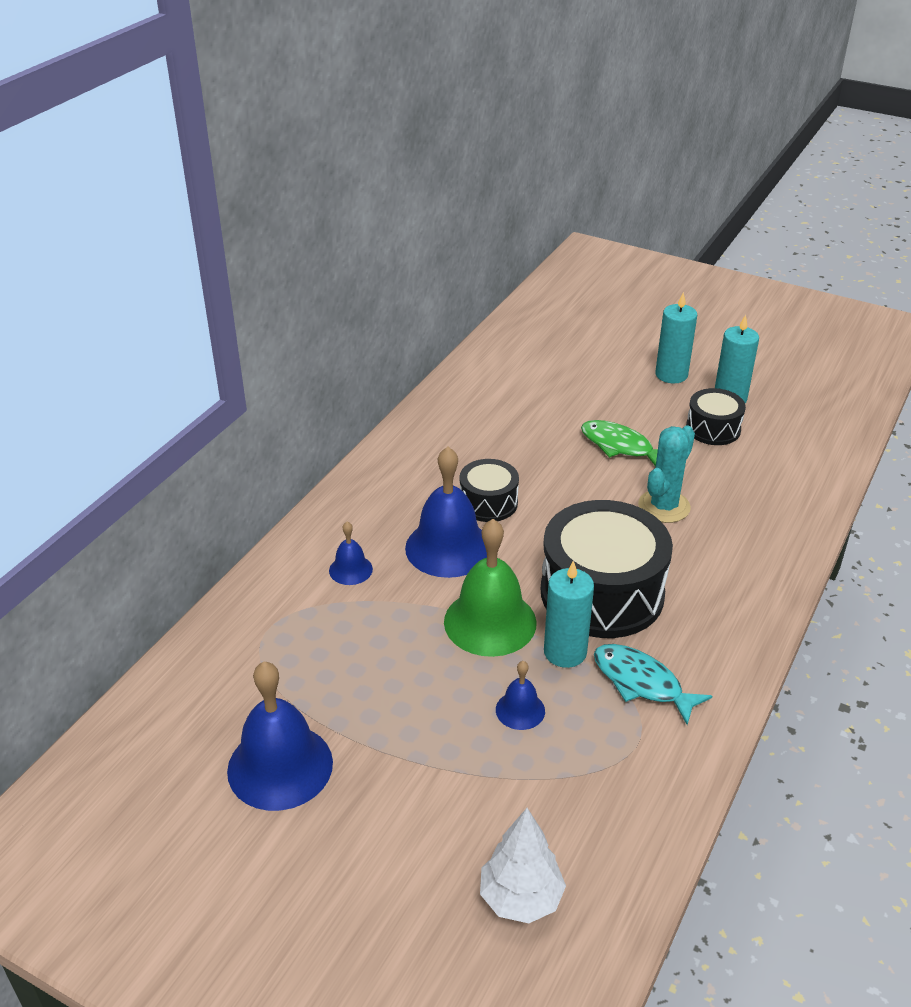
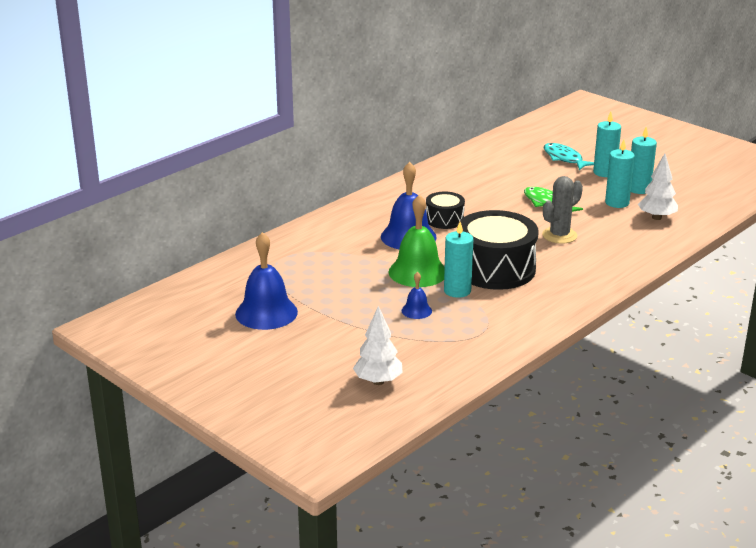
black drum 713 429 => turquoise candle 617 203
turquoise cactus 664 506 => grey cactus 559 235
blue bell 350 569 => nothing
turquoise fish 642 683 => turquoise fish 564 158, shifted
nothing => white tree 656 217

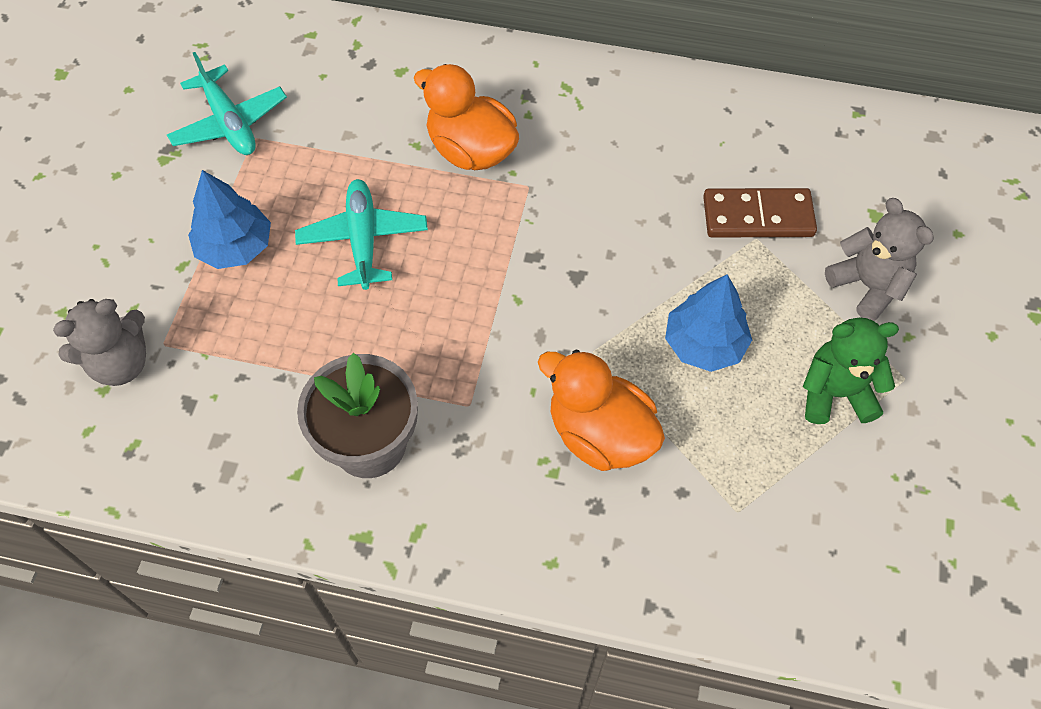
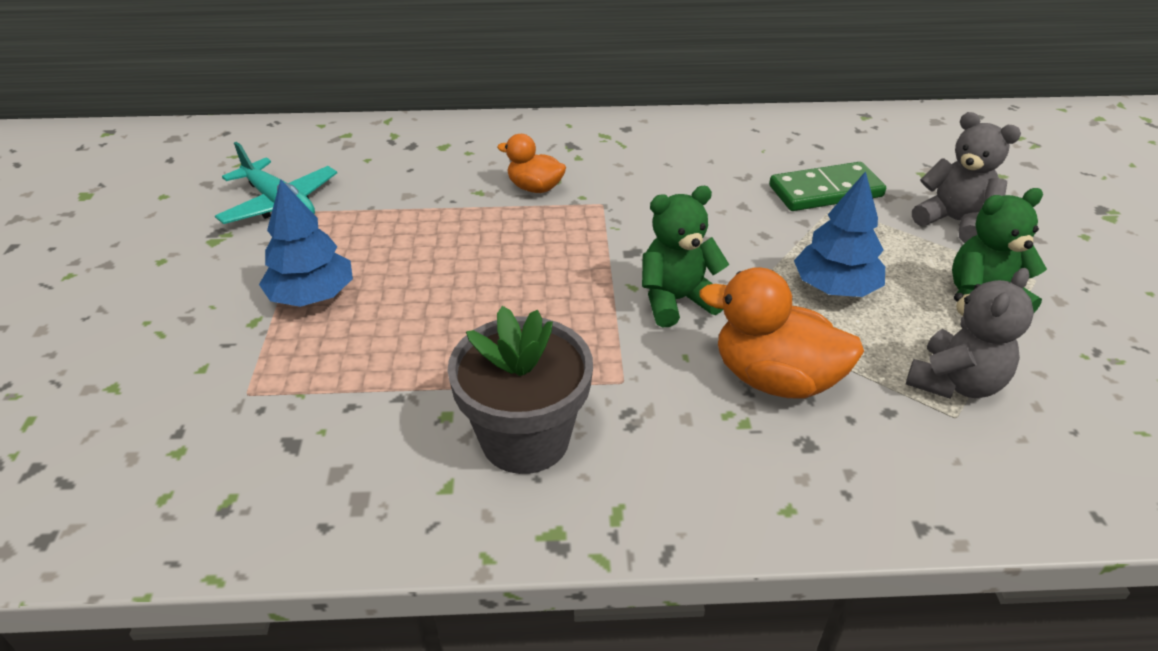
orange duck 471 150 => orange duck 535 188, x0.60
turquoise plane 363 240 => nothing
brown domino 758 217 => green domino 825 191
grey teddy bear 120 363 => grey teddy bear 955 382, shifted
nothing => green teddy bear 677 300

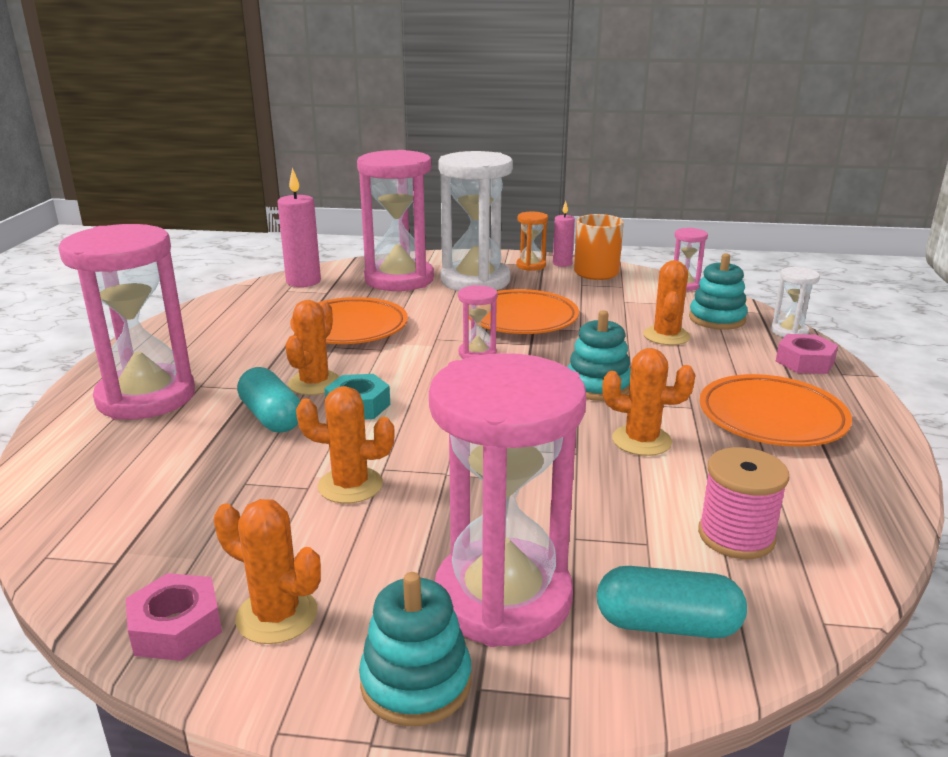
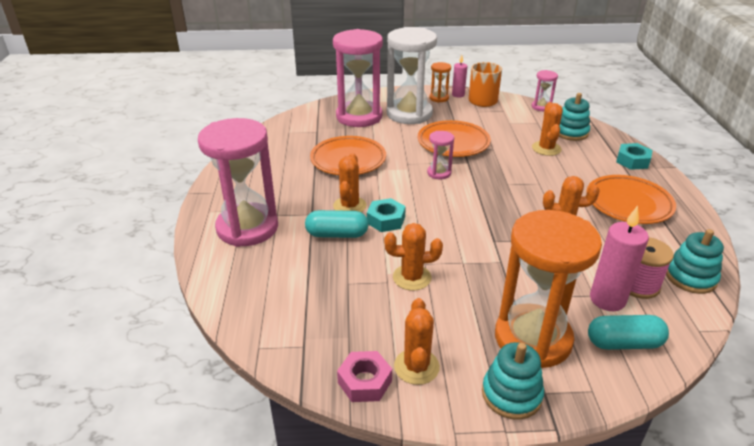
pink candle 303 281 => pink candle 607 299, shifted
white hourglass 789 332 => nothing
turquoise stacking toy 598 386 => turquoise stacking toy 690 277, shifted
pink nut 804 362 => turquoise nut 632 161
pink hourglass 503 598 => orange hourglass 532 339
turquoise capsule 271 417 => turquoise capsule 337 234, 45 degrees counterclockwise
orange cactus 276 616 => orange cactus 416 367, 75 degrees clockwise

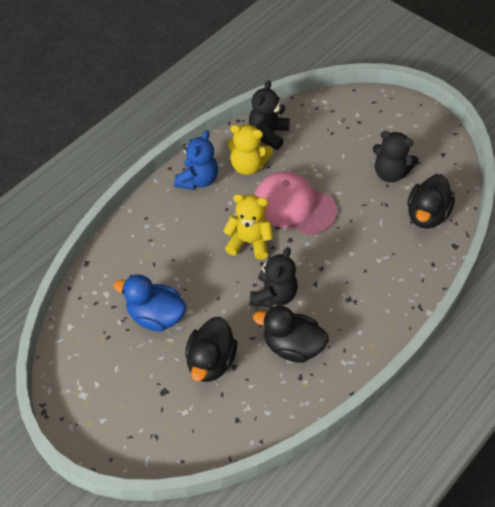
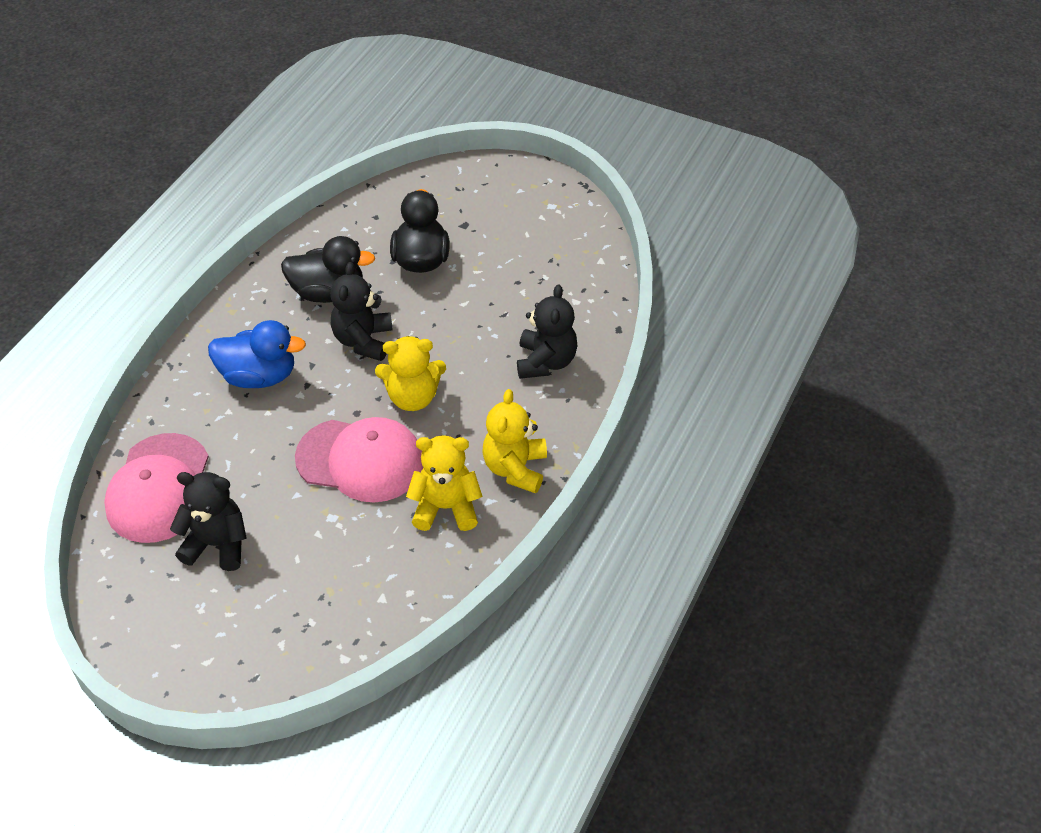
black teddy bear 268 134 => black teddy bear 545 362, shifted
blue teddy bear 198 180 => yellow teddy bear 515 468
black duck 426 215 => pink cap 159 488
blue duck 155 316 => blue duck 259 376, shifted

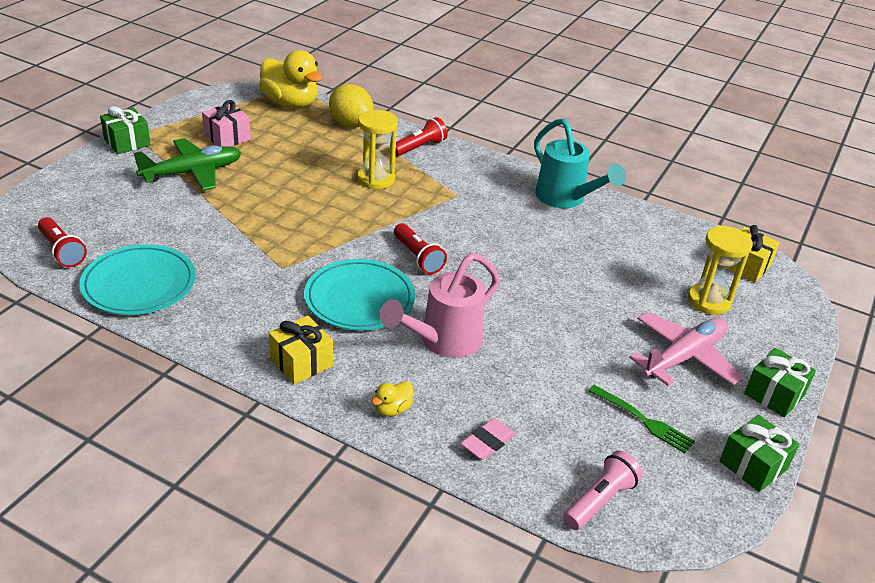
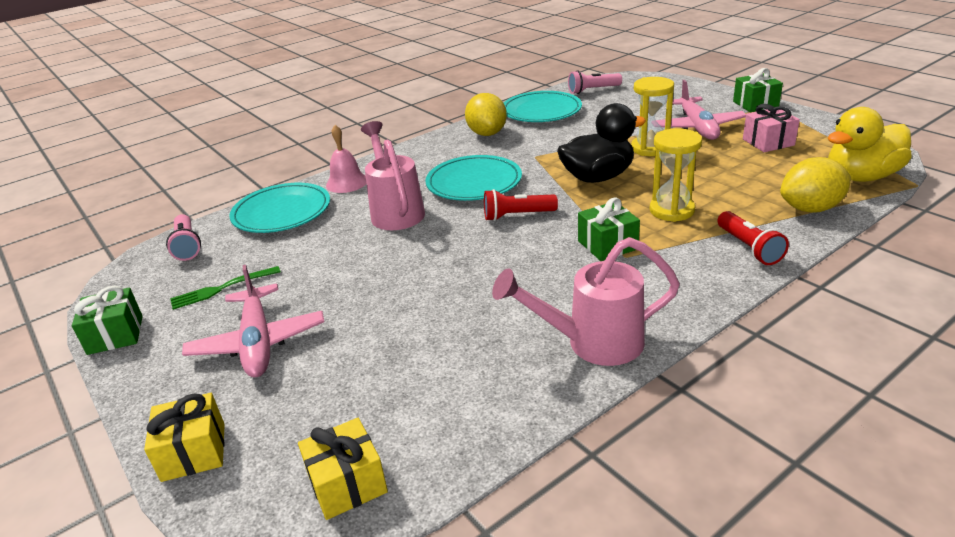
turquoise watering can 566 199 => pink watering can 592 343
green plane 193 173 => pink plane 697 127
red flashlight 62 251 => pink flashlight 592 90
yellow hourglass 709 301 => yellow hourglass 650 148, shifted
yellow gift 301 362 => yellow gift 194 452, shifted
green gift 774 394 => green gift 607 245, shifted
yellow duck 392 409 => pink bell 347 182
pink eraser 487 442 => turquoise plate 282 212
nothing => yellow lemon 487 133
nothing => black duck 598 177

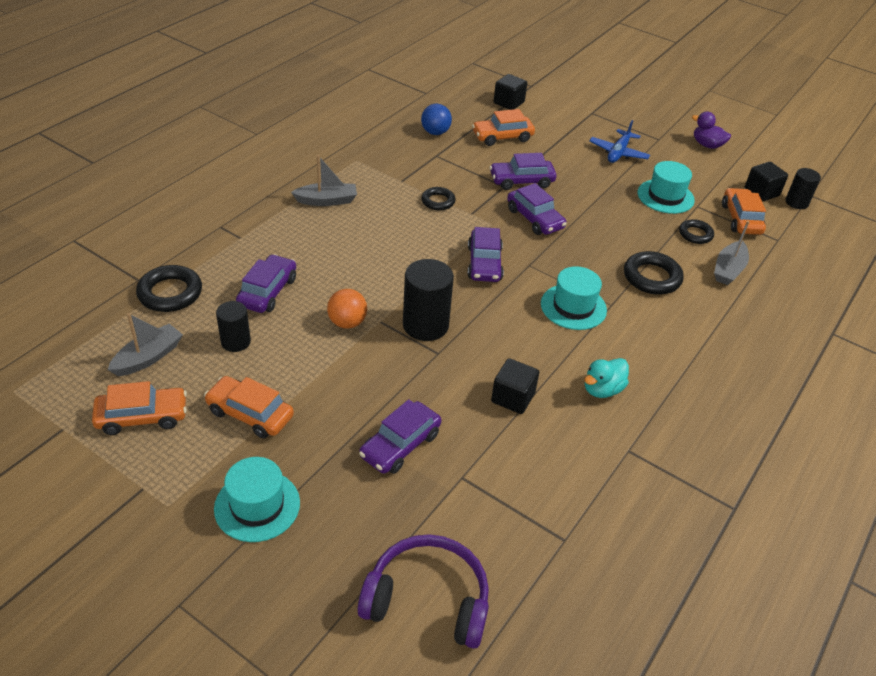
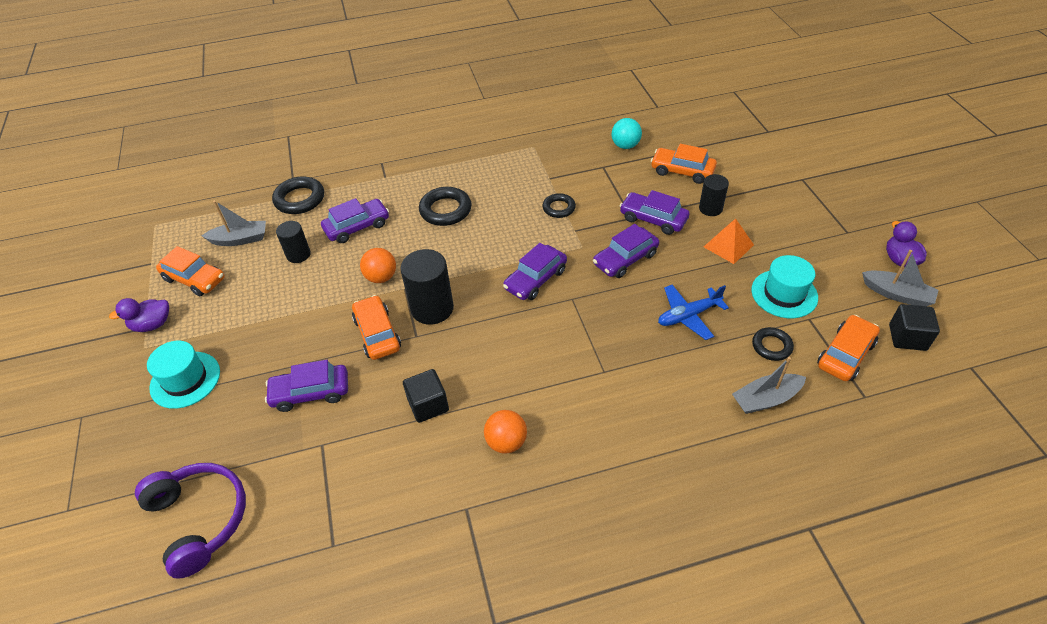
black cube 508 103 => nothing
blue ball 435 132 => turquoise ball 625 146
blue plane 618 153 => blue plane 688 316, shifted
grey boat 327 200 => grey boat 897 294, shifted
black cylinder 796 202 => black cylinder 710 208, shifted
purple car 535 219 => purple car 625 259, 45 degrees clockwise
black ring 652 277 => black ring 445 210, shifted
turquoise hat 573 307 => nothing
turquoise duck 602 389 => orange ball 506 442
orange car 250 414 => orange car 377 334, shifted
nothing => orange pyramid 728 246
nothing => purple duck 152 325

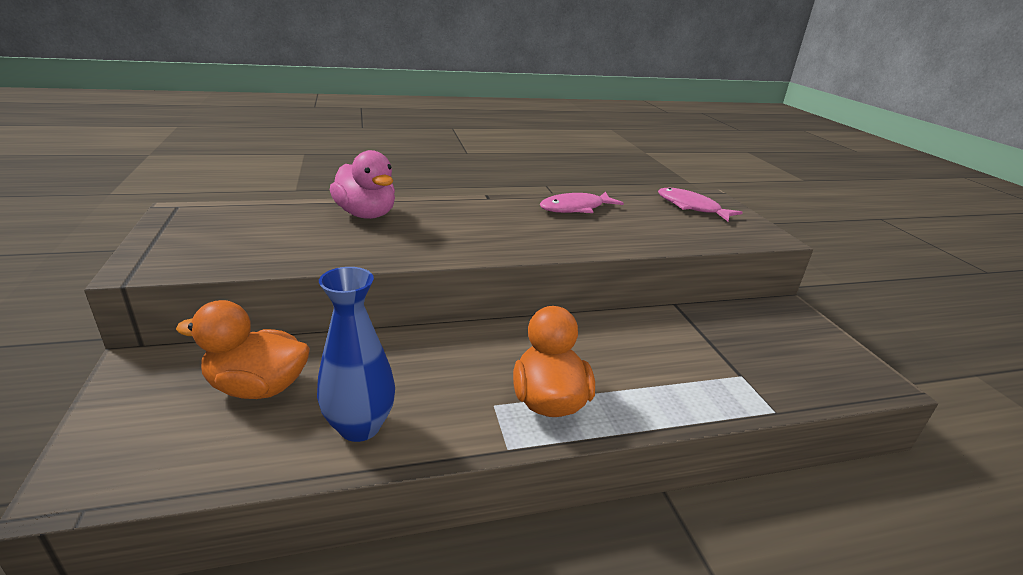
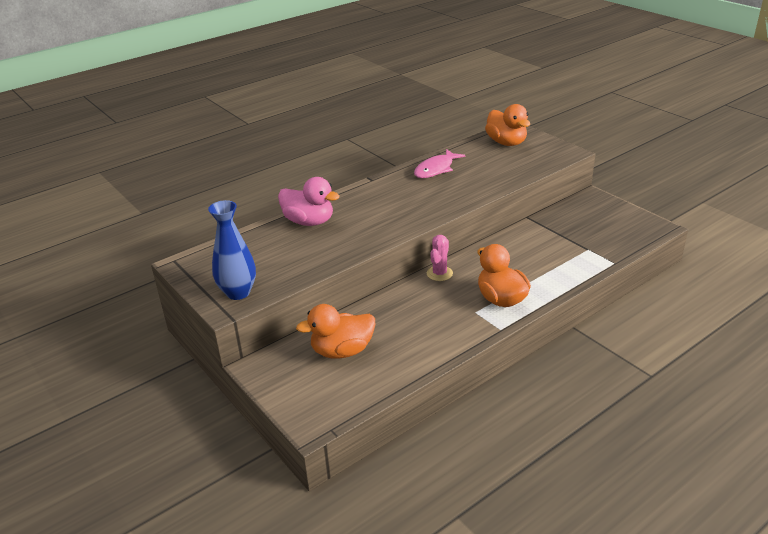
pink fish 691 207 => orange duck 506 143
blue vase 360 427 => blue vase 238 292, shifted
nothing => pink cactus 439 273

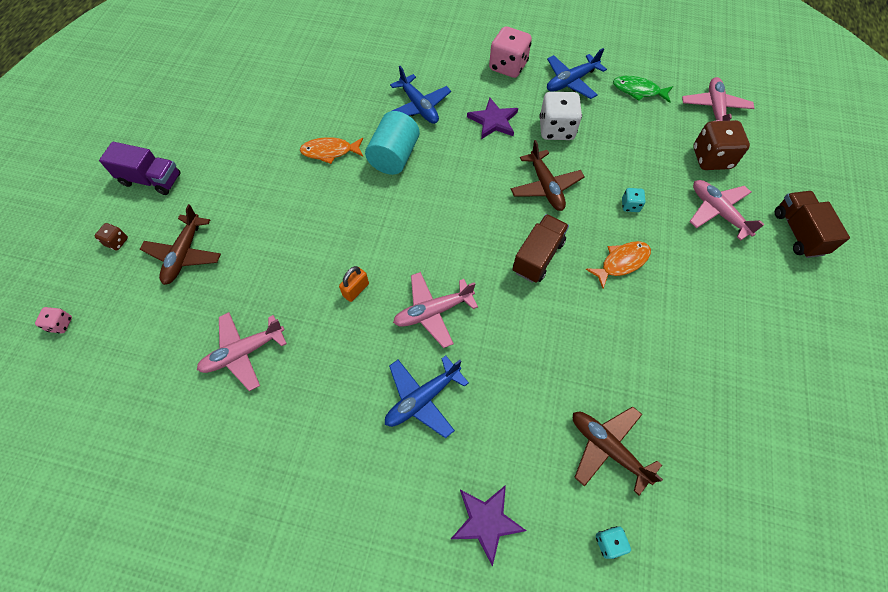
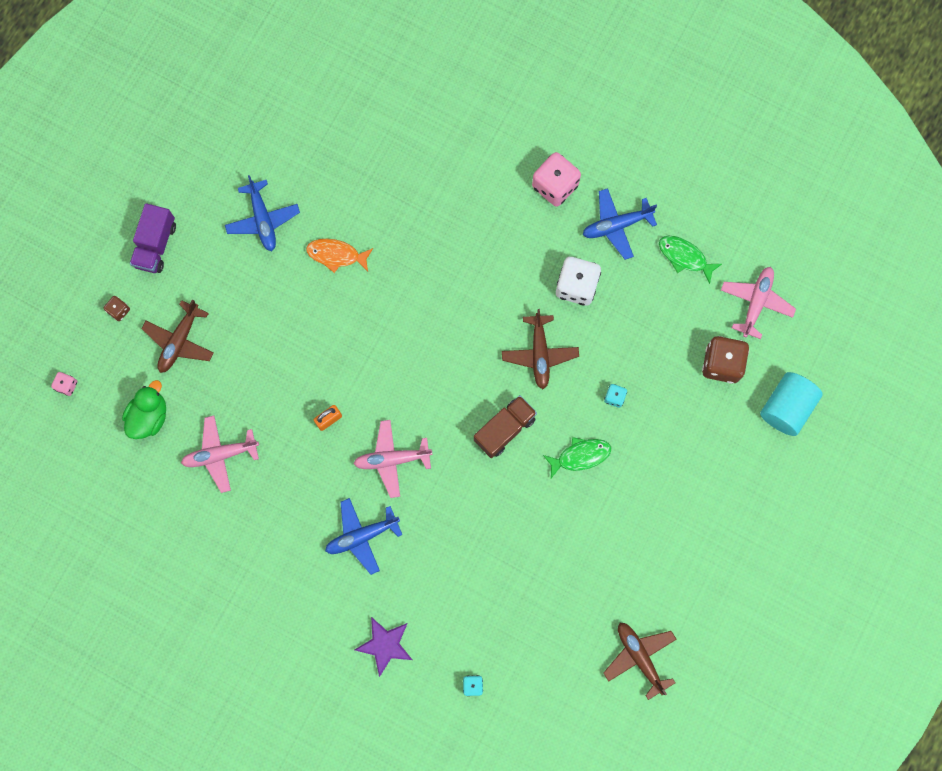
blue plane 419 107 => blue plane 263 220, shifted
purple star 493 121 => nothing
turquoise cylinder 394 156 => turquoise cylinder 786 407, shifted
purple truck 151 180 => purple truck 156 245, 75 degrees clockwise
pink plane 718 212 => nothing
brown truck 798 232 => nothing
orange fish 621 262 => green fish 580 456
brown plane 607 448 => brown plane 639 657, shifted
nothing => green duck 149 416

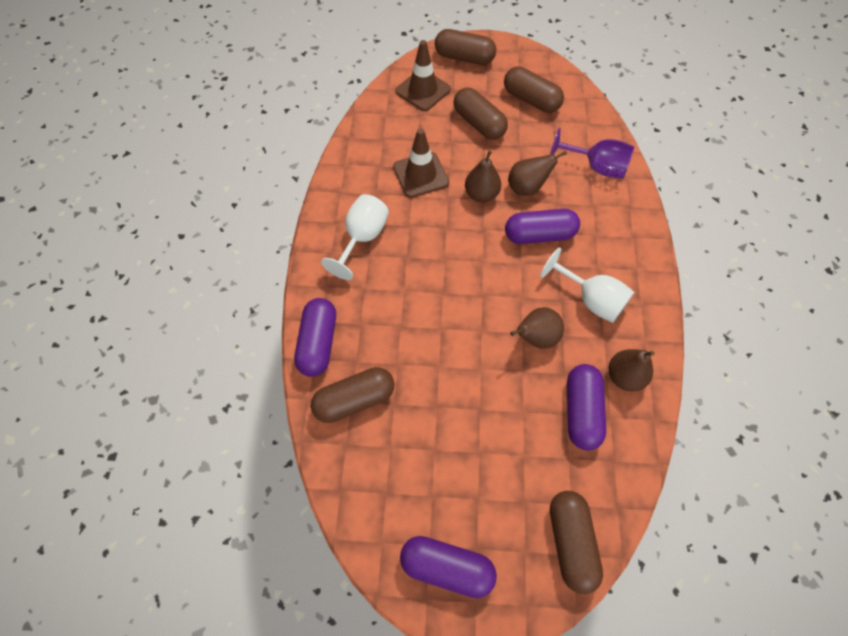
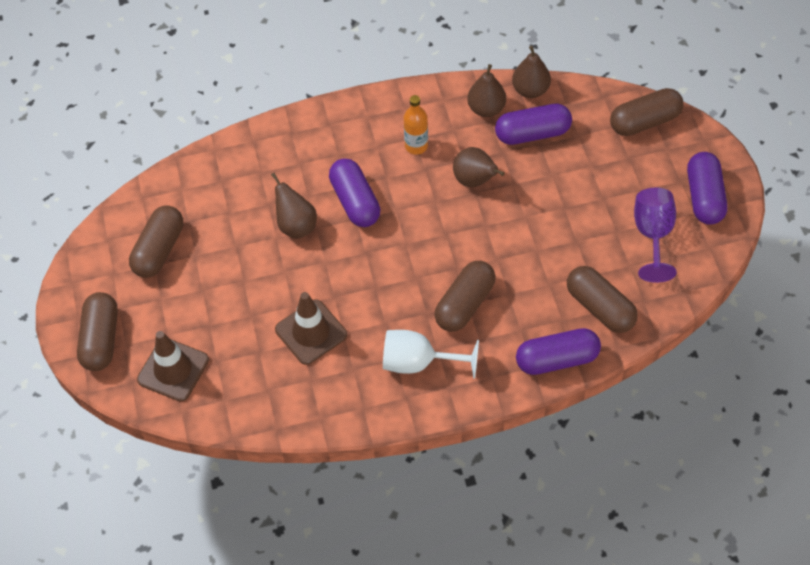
brown capsule 479 123 => brown capsule 464 304, shifted
purple goblet 596 167 => purple goblet 652 235, shifted
brown pear 481 194 => brown pear 530 90, shifted
white goblet 590 299 => orange bottle 416 146

